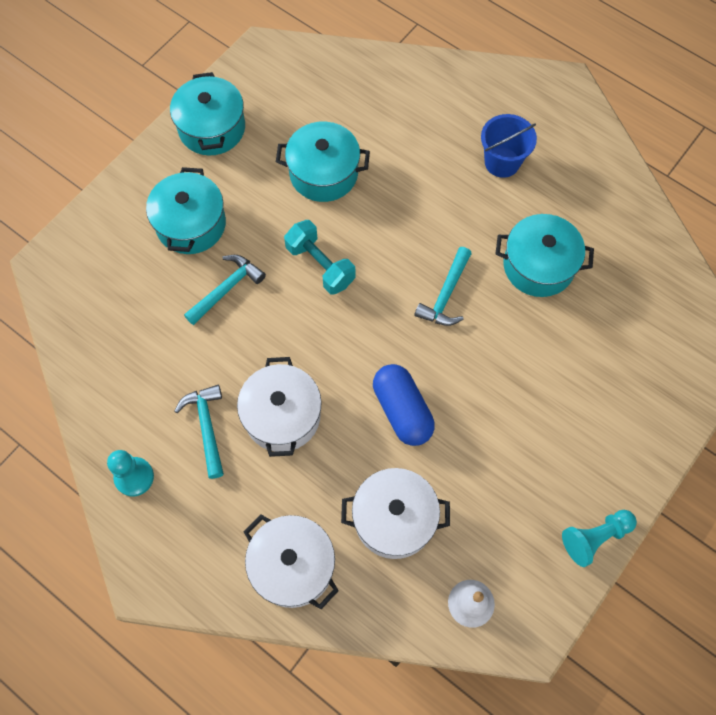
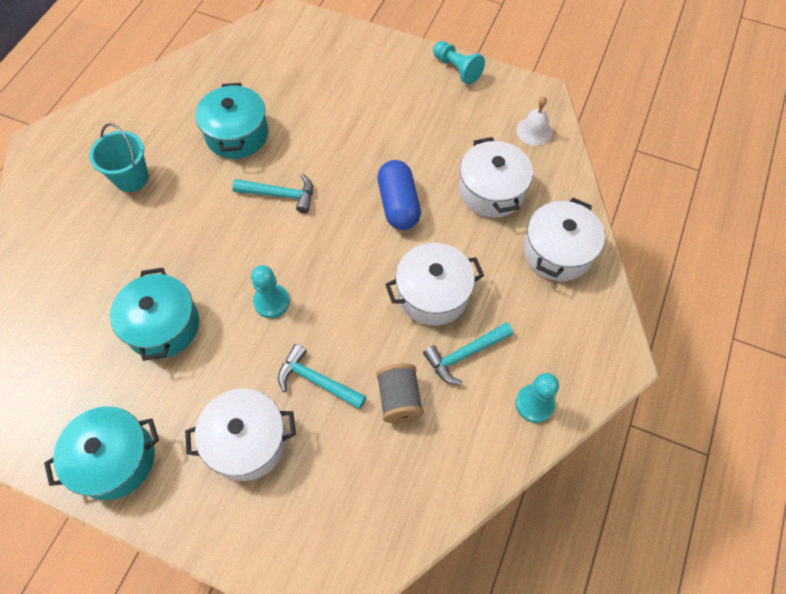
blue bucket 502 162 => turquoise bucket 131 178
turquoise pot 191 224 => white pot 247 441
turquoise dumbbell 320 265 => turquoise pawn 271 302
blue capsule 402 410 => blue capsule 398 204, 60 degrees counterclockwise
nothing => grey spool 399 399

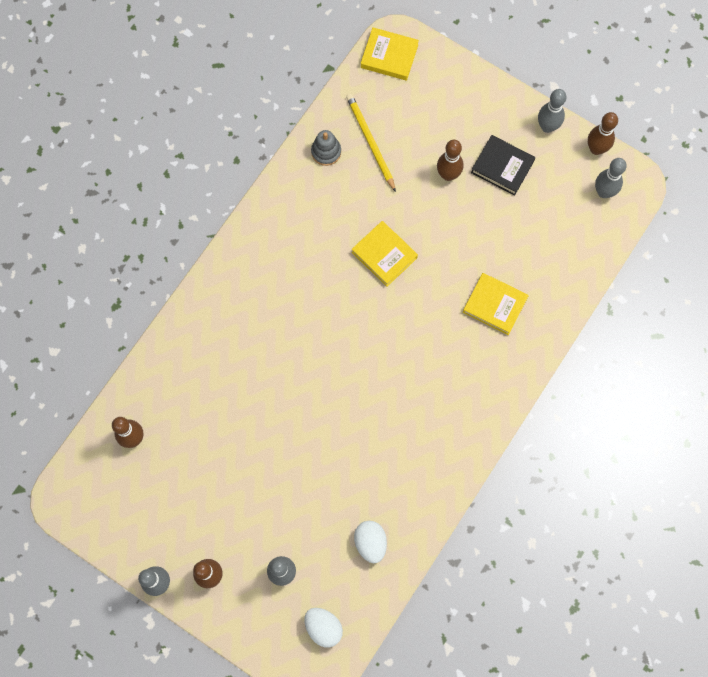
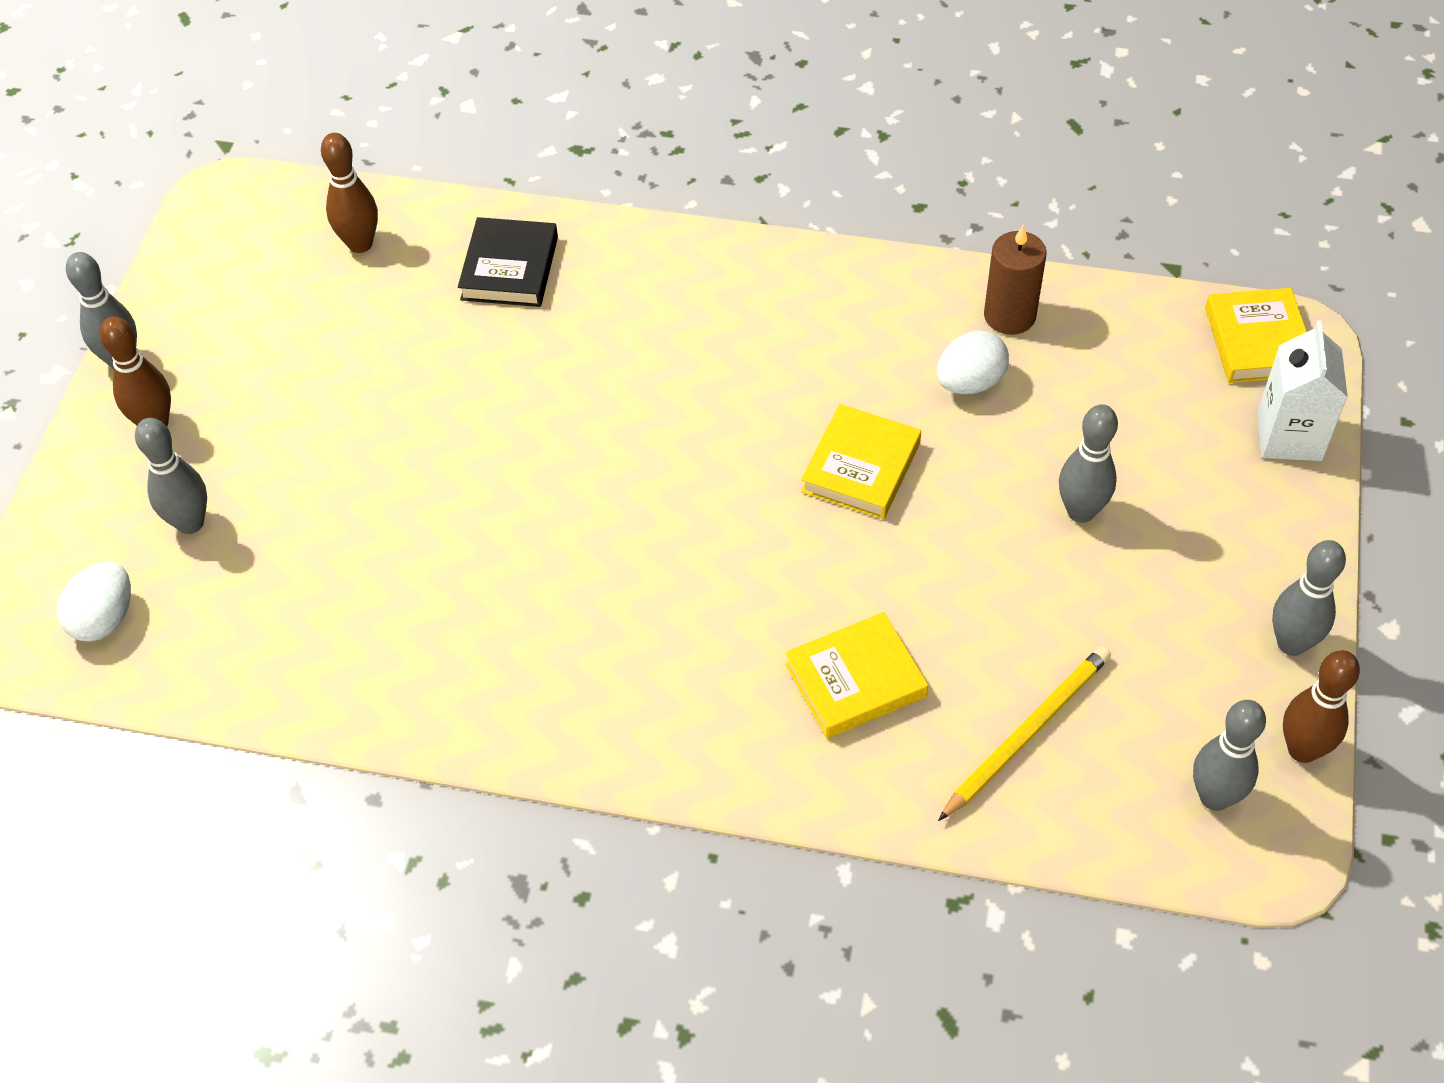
yellow pencil 370 142 => yellow pencil 1027 733, shifted
grey stacking toy 326 152 => brown candle 1009 316
black book 502 167 => black book 509 268, shifted
brown bowling pin 448 175 => grey bowling pin 1080 511
yellow book 494 305 => yellow book 855 680, 60 degrees clockwise
white egg 370 542 => white egg 970 382, shifted
nothing => white carton 1289 436

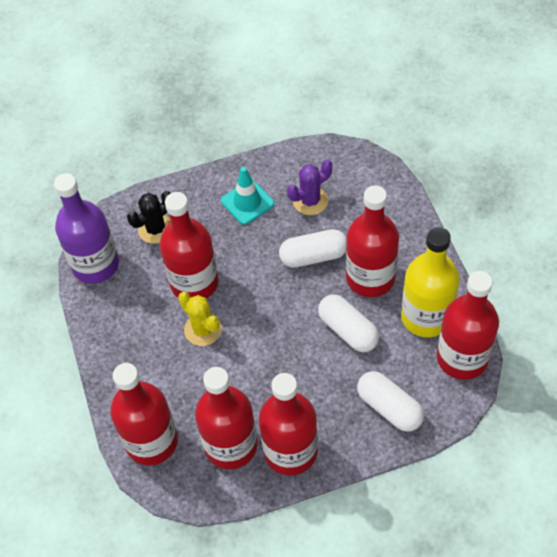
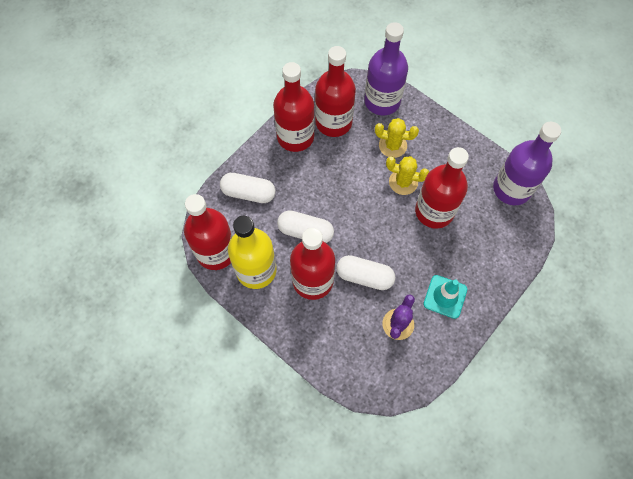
black cactus 155 229 => nothing
white capsule 313 256 => white capsule 364 276, 60 degrees clockwise
red bottle 151 441 => purple bottle 382 101
nothing => yellow cactus 392 145

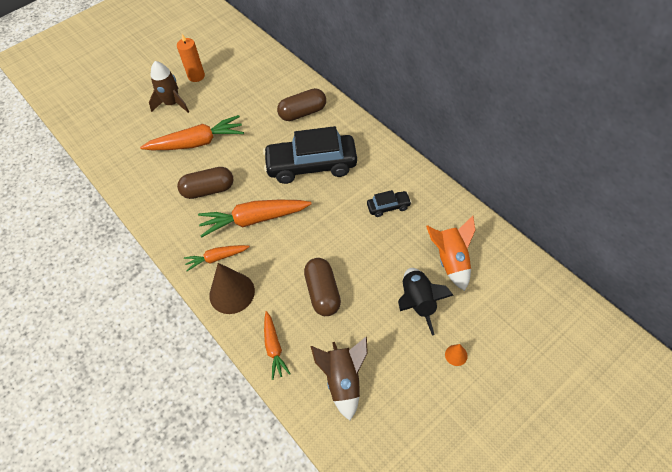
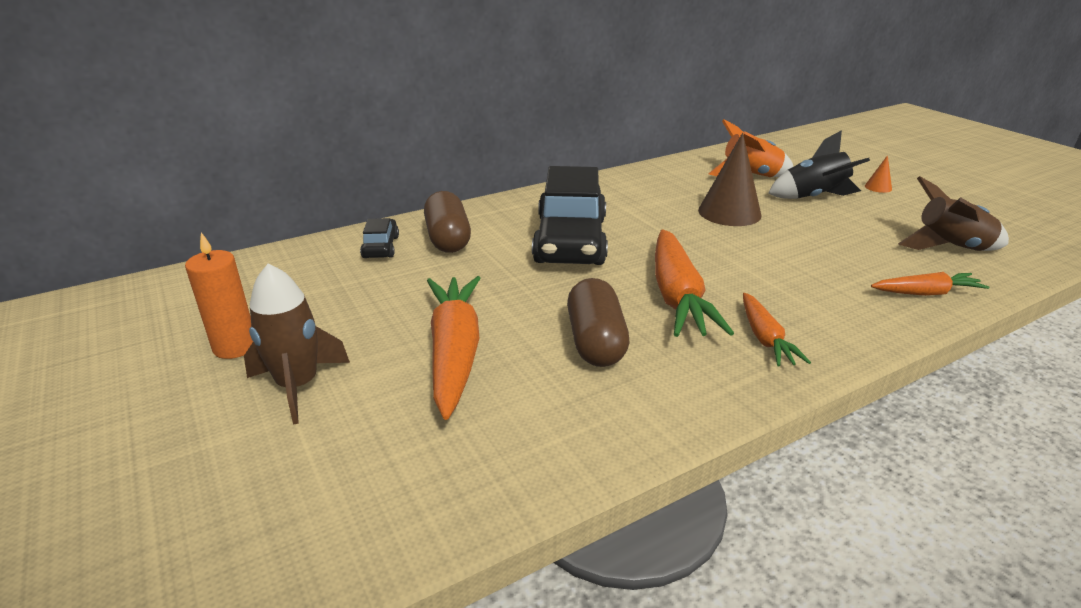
black car 388 207 => black car 381 247, shifted
brown capsule 323 293 => nothing
brown cone 232 293 => brown cone 729 212, shifted

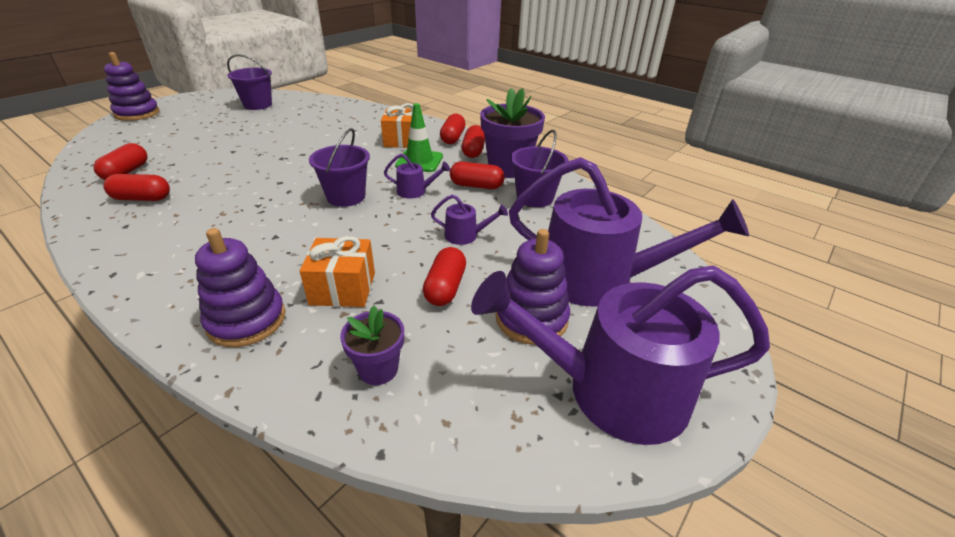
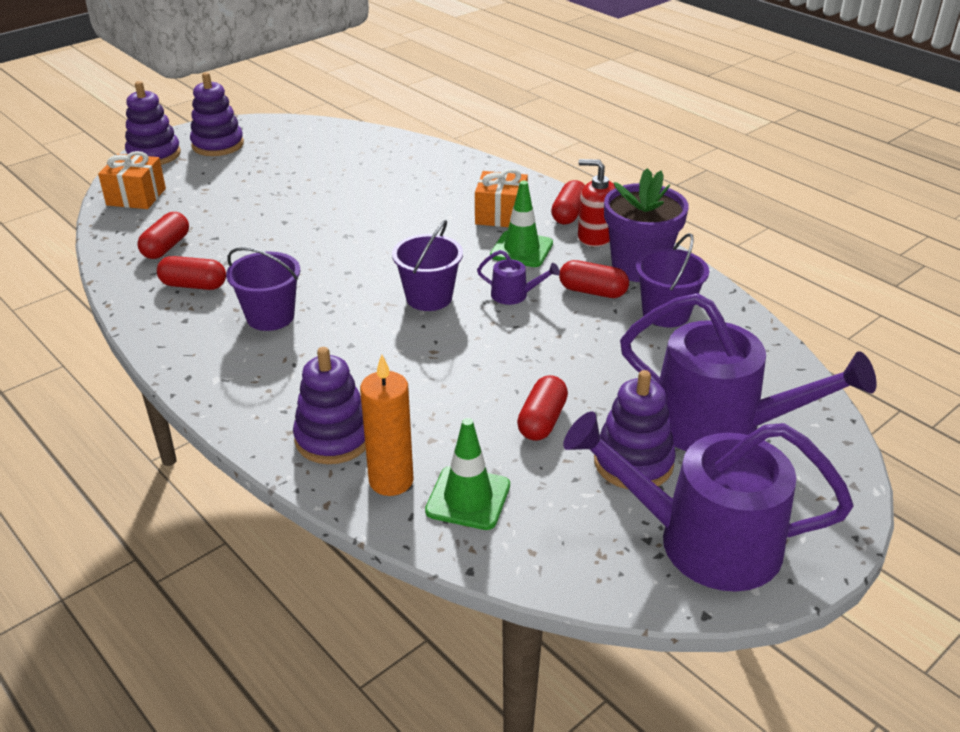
purple bucket 258 105 => purple bucket 270 317, shifted
red capsule 473 151 => red soap dispenser 595 237
purple watering can 465 235 => nothing
orange gift 343 288 => orange gift 136 197, shifted
purple flower pot 378 369 => green traffic cone 468 498
nothing => purple stacking toy 218 145
nothing => orange candle 391 481

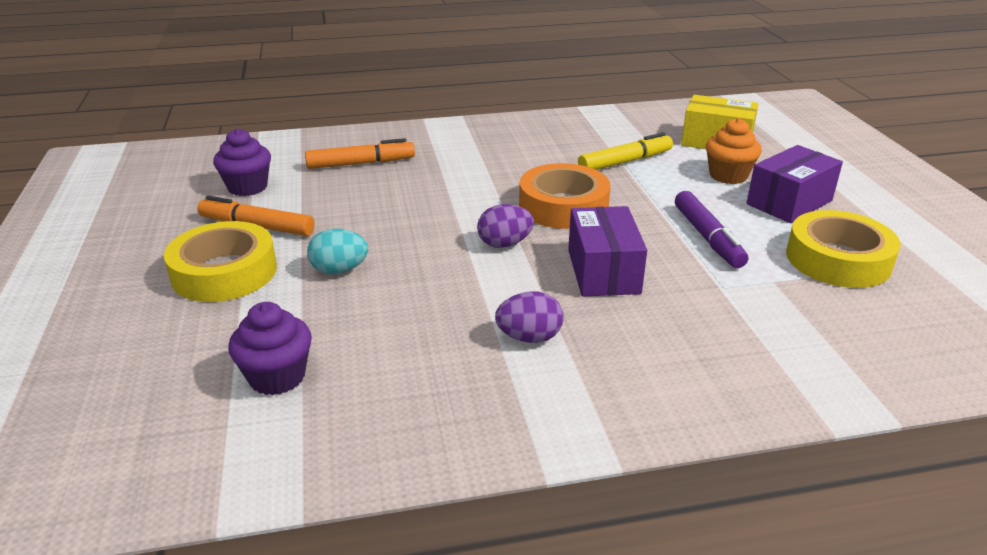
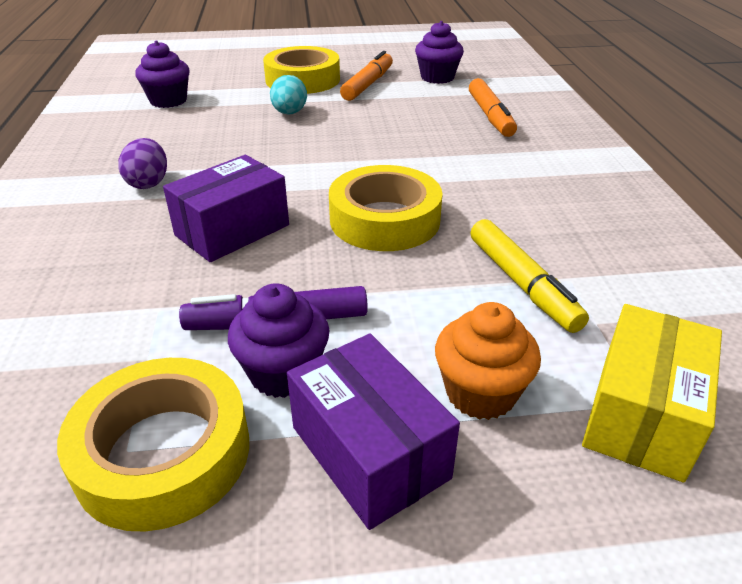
orange tape 563 206 => yellow tape 385 219
purple egg 504 244 => nothing
purple box 603 271 => purple box 232 230, 45 degrees counterclockwise
nothing => purple cupcake 283 373

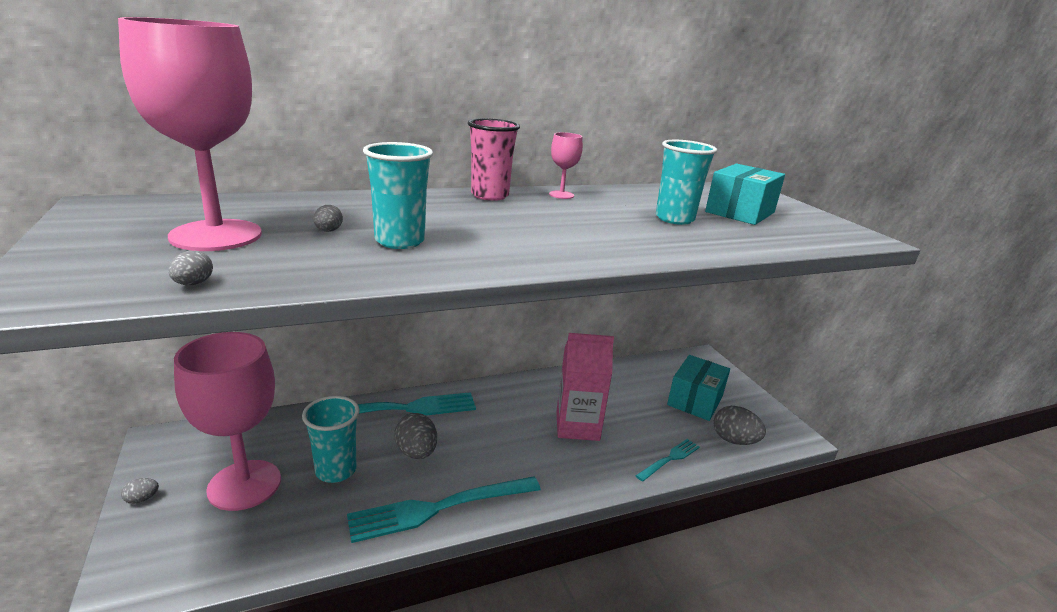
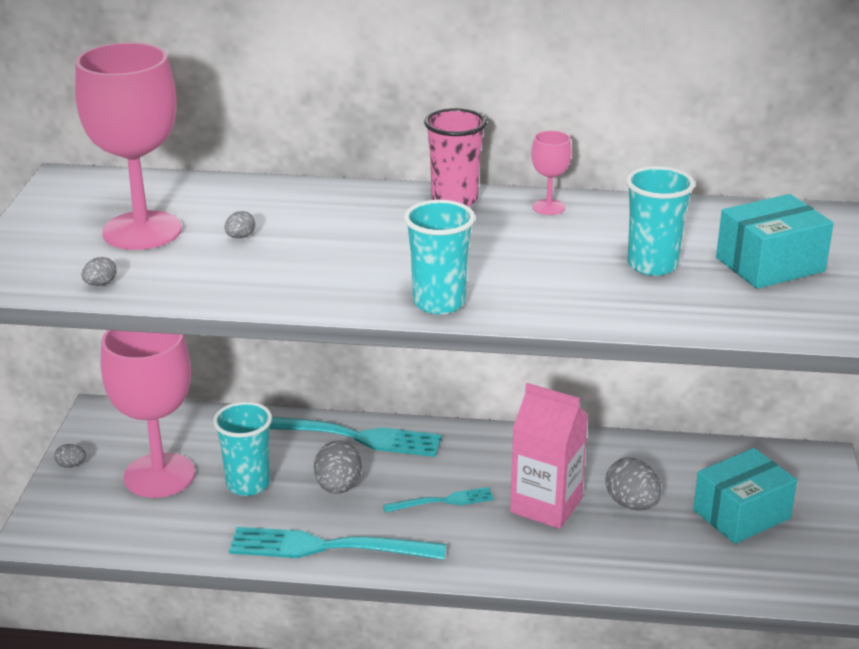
turquoise cup 399 241 => turquoise cup 439 302, shifted
grey egg 734 440 => grey egg 632 504, shifted
turquoise fork 670 459 => turquoise fork 443 501, shifted

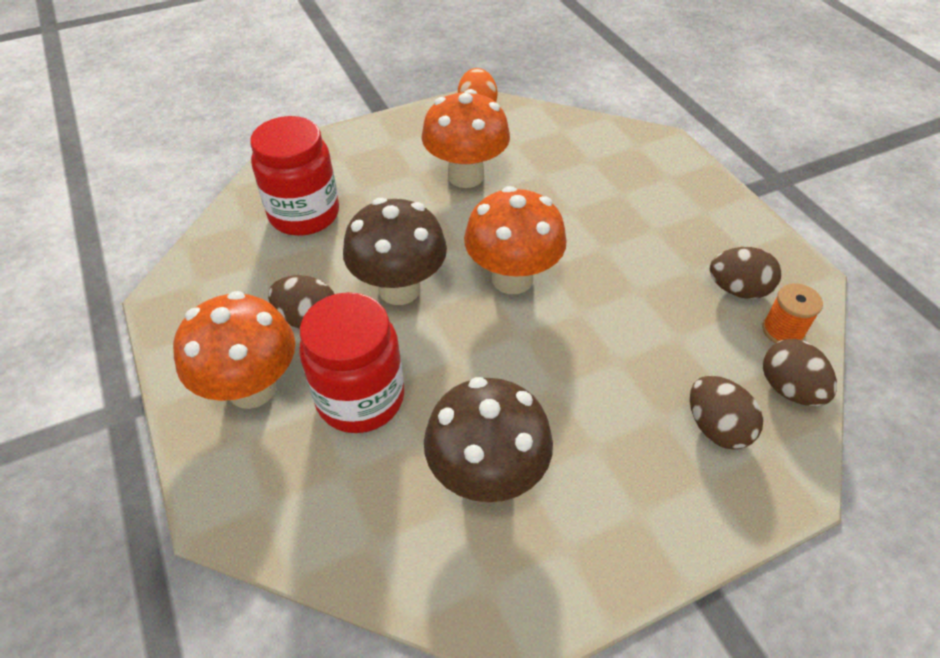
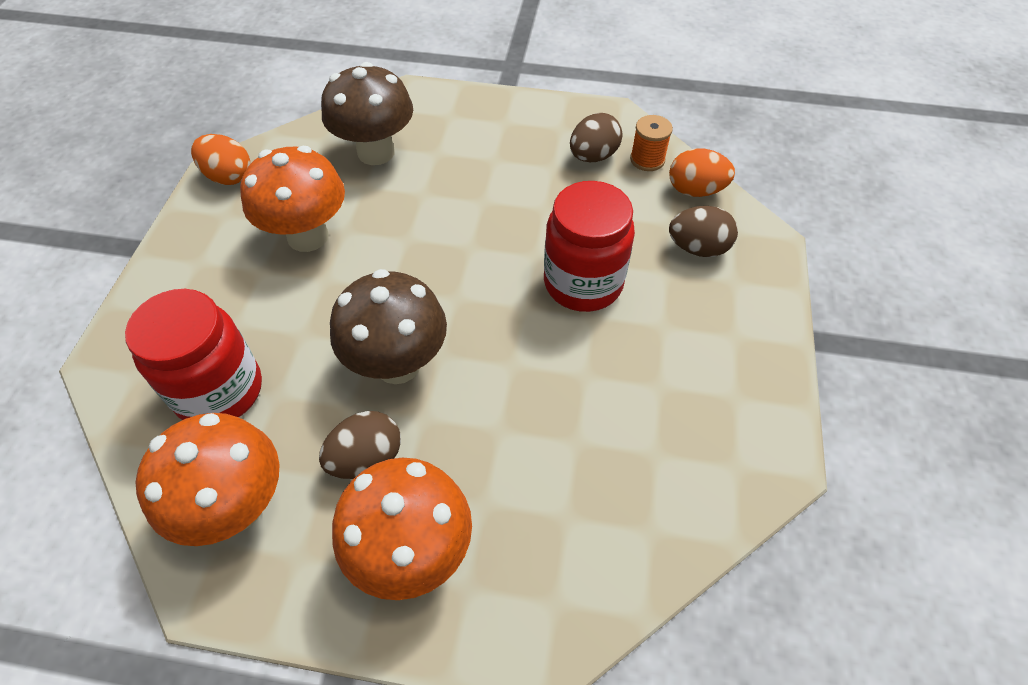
orange mushroom 512 279 => orange mushroom 237 507, shifted
red jar 360 398 => red jar 583 283, shifted
brown egg 789 389 => orange egg 695 190
brown mushroom 486 476 => brown mushroom 376 152, shifted

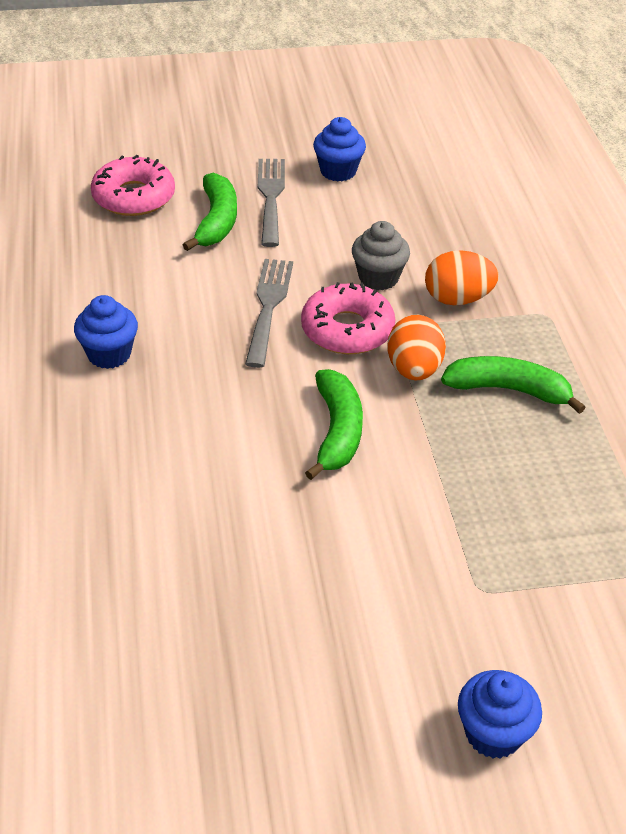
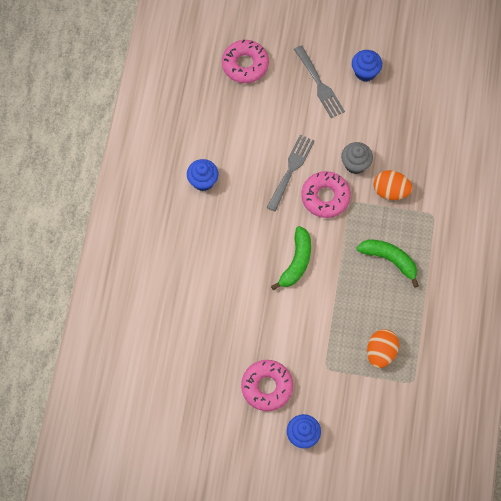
grey fork 270 197 => grey fork 319 84, 135 degrees clockwise
green banana 216 221 => nothing
orange egg 414 370 => orange egg 381 352, shifted
nothing => pink donut 267 387

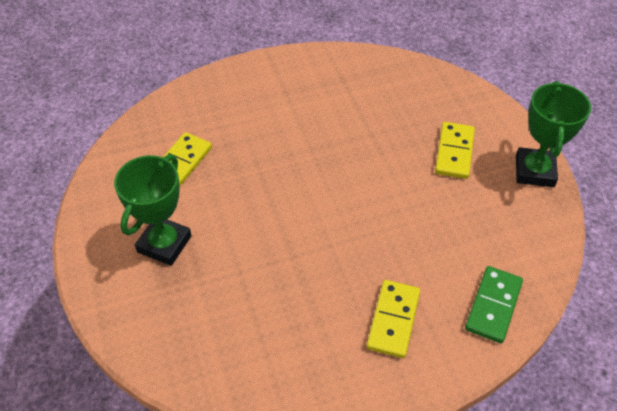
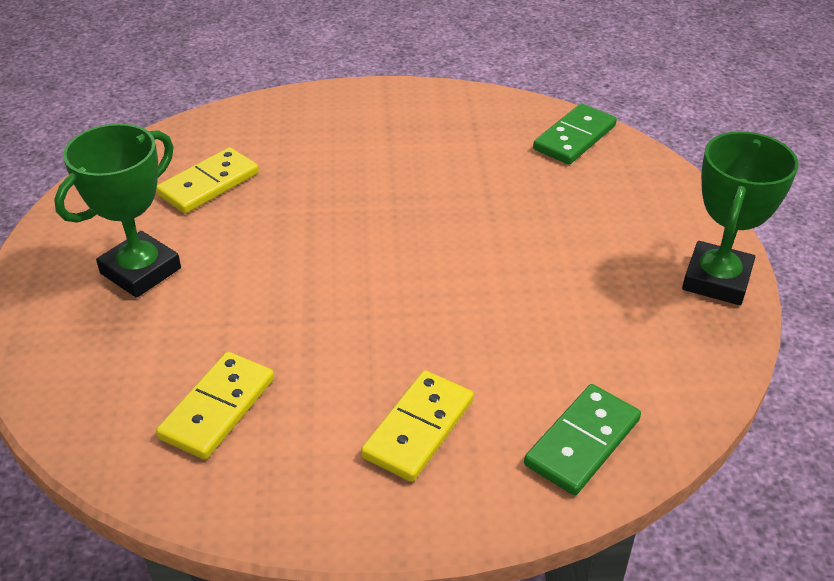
yellow domino 454 152 => yellow domino 218 408, shifted
nothing => green domino 574 137

